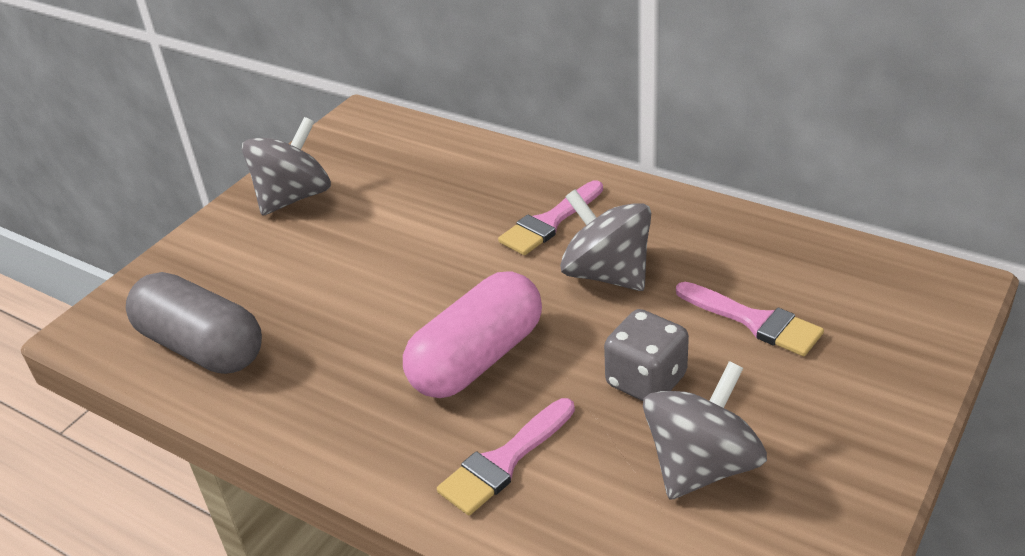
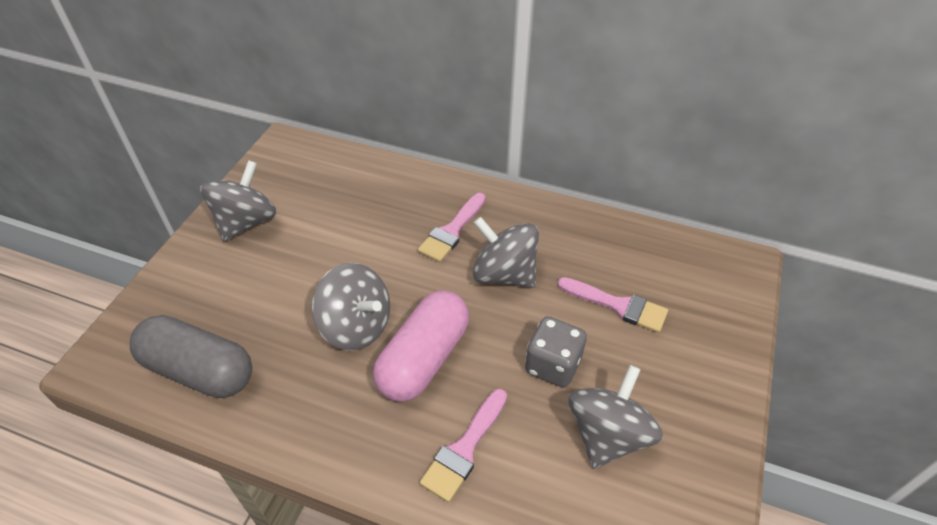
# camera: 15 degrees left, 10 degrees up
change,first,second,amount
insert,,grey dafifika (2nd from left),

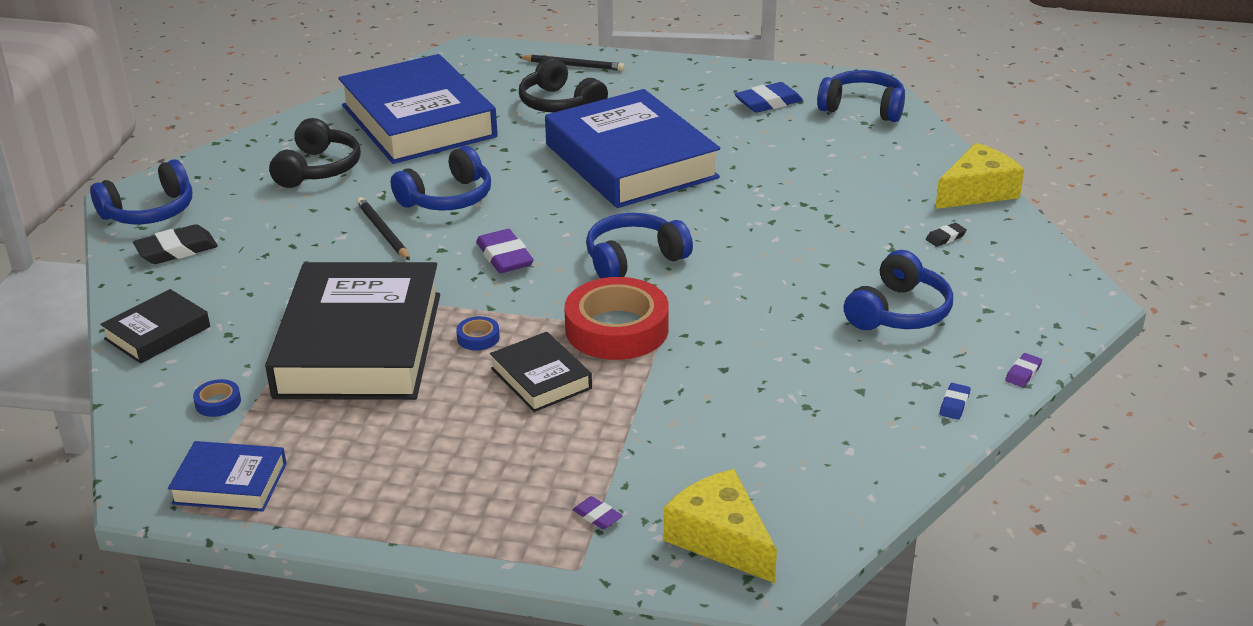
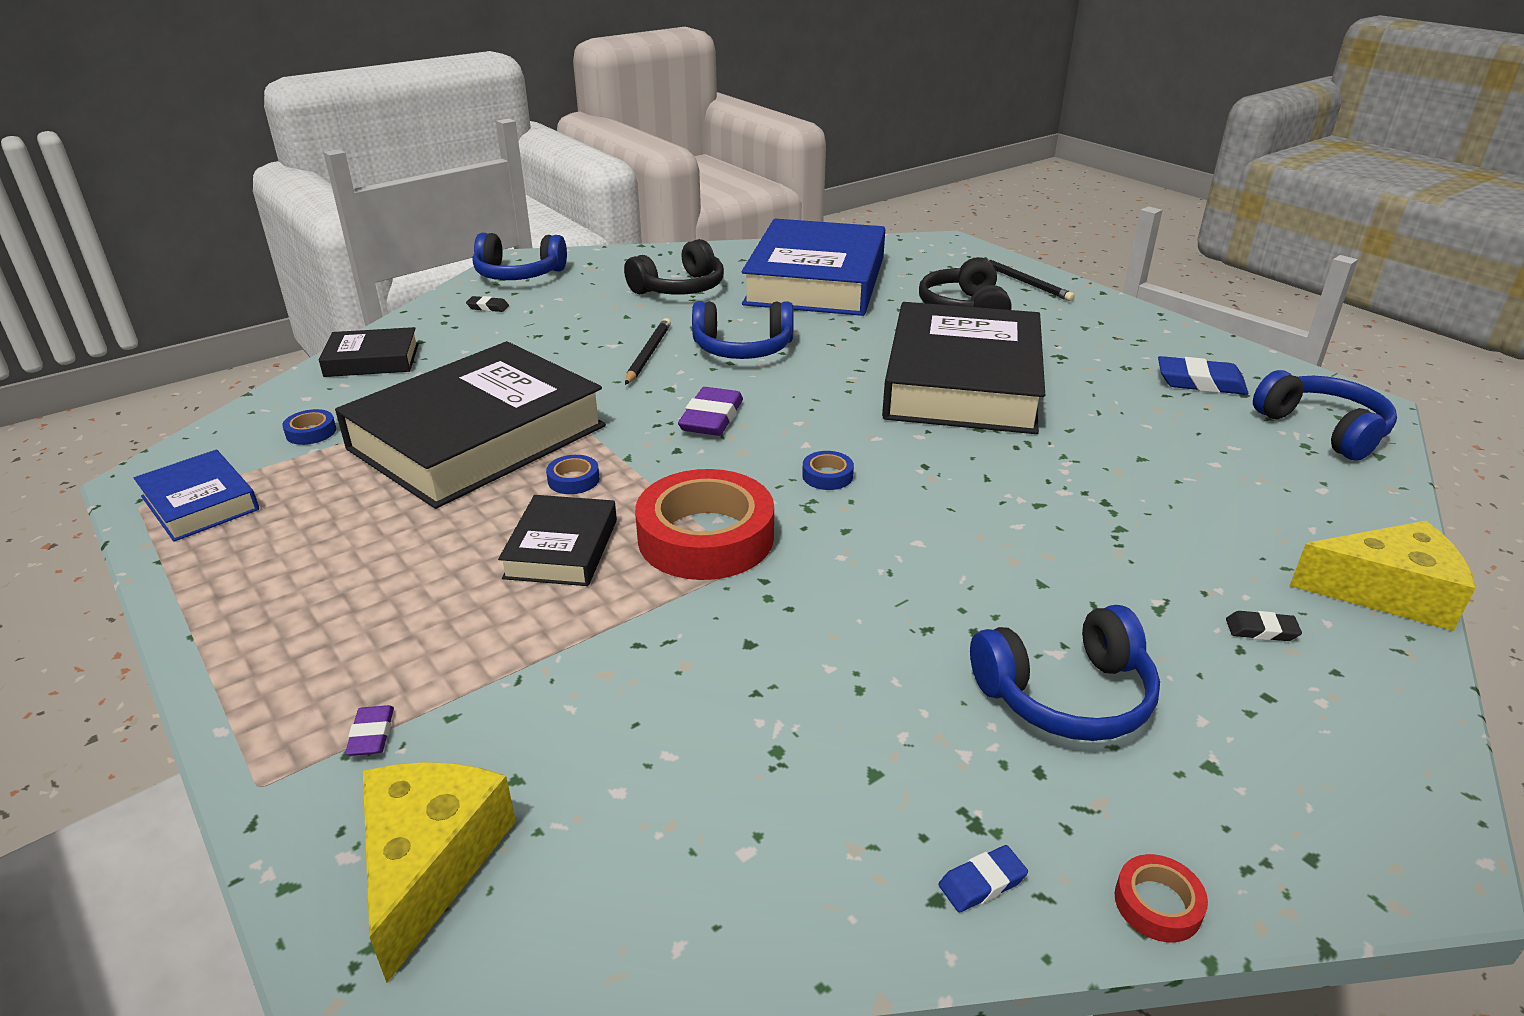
# camera: 40 degrees right, 0 degrees up
change,first,second,amount
replace,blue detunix (3rd from left),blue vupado (3rd from left),
replace,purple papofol (3rd from left),red vupado (2nd from left),
recolor,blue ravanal (3rd from left),black ravanal (4th from left),
resize,black papofol (1st from left),,x0.52

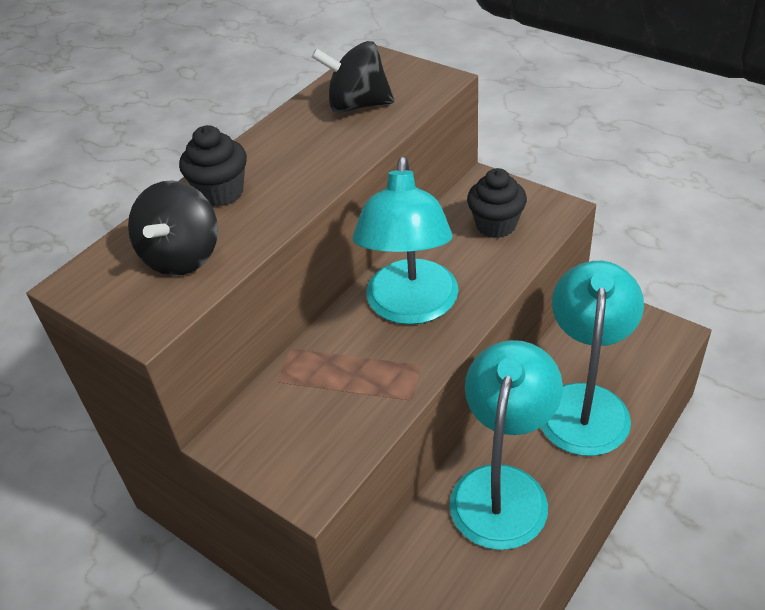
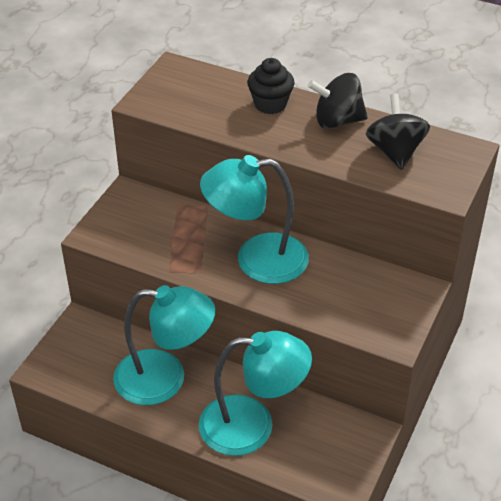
# camera: 75 degrees right, 0 degrees up
change,first,second,amount
delete,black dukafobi (2nd from left),,
move,black dafifika (1st from left),,

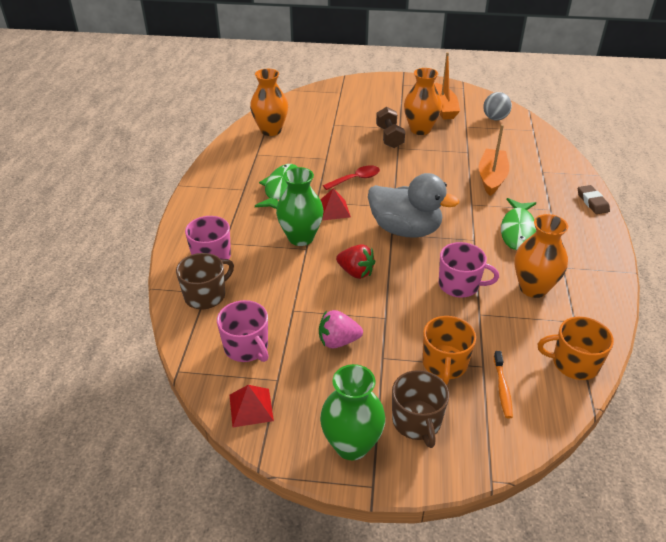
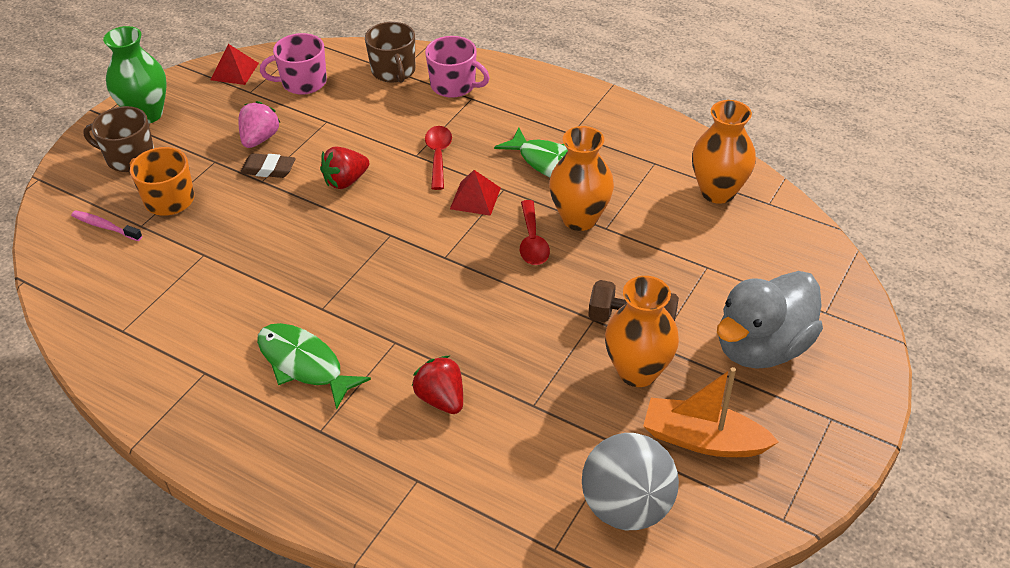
# camera: 115 degrees right, 5 degrees up
change,first,second,amount
delete,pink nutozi (3rd from left),,
delete,orange nutozi (2nd from left),,
move,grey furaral,,
move,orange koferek (3rd from left in the first image),orange koferek (1st from left),
move,brown papofol,,
replace,green koferek (1st from left),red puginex (1st from left),
replace,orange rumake (2nd from left),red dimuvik (2nd from left),
recolor,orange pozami,pink pozami,
resize,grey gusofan,,x1.57

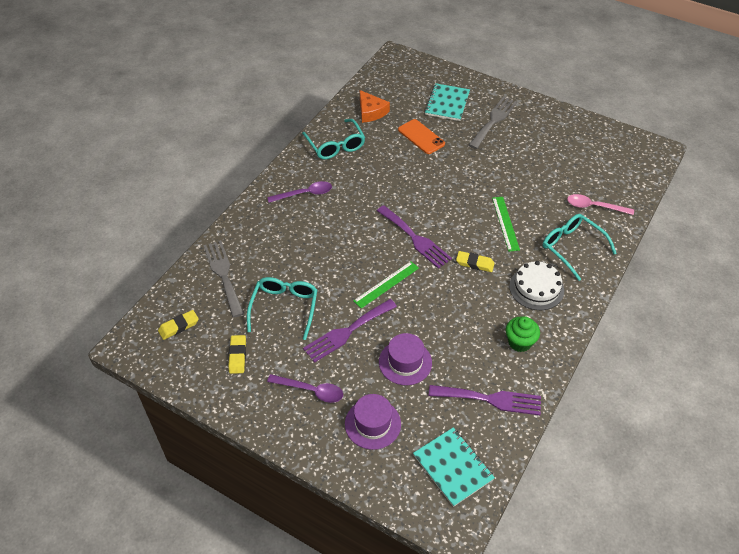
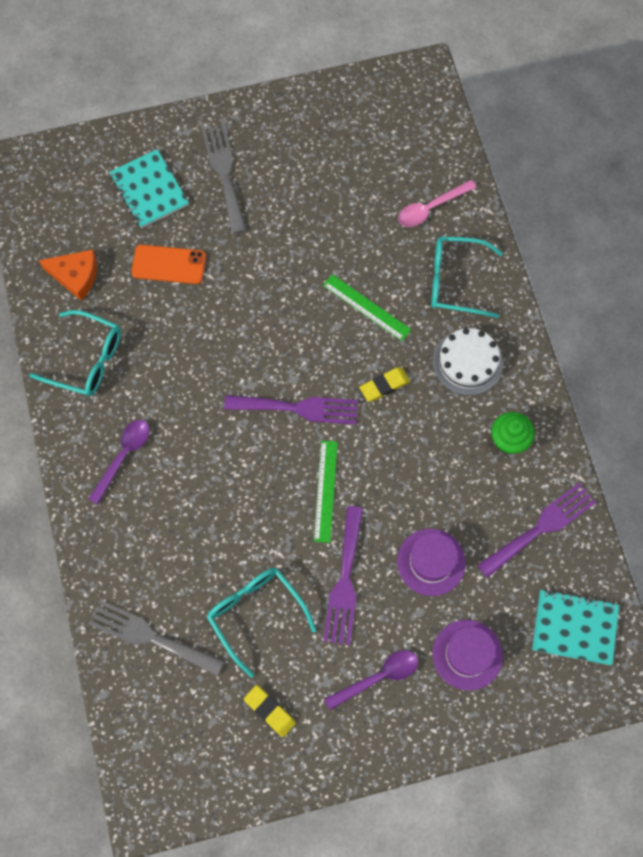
# camera: 45 degrees left, 20 degrees up
change,first,second,amount
delete,yellow papofol (1st from left),,

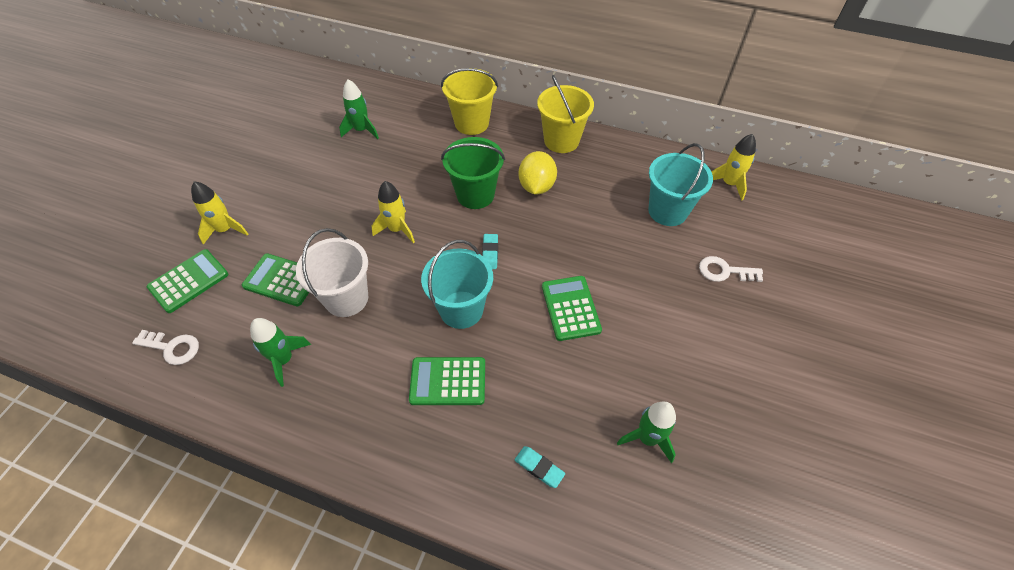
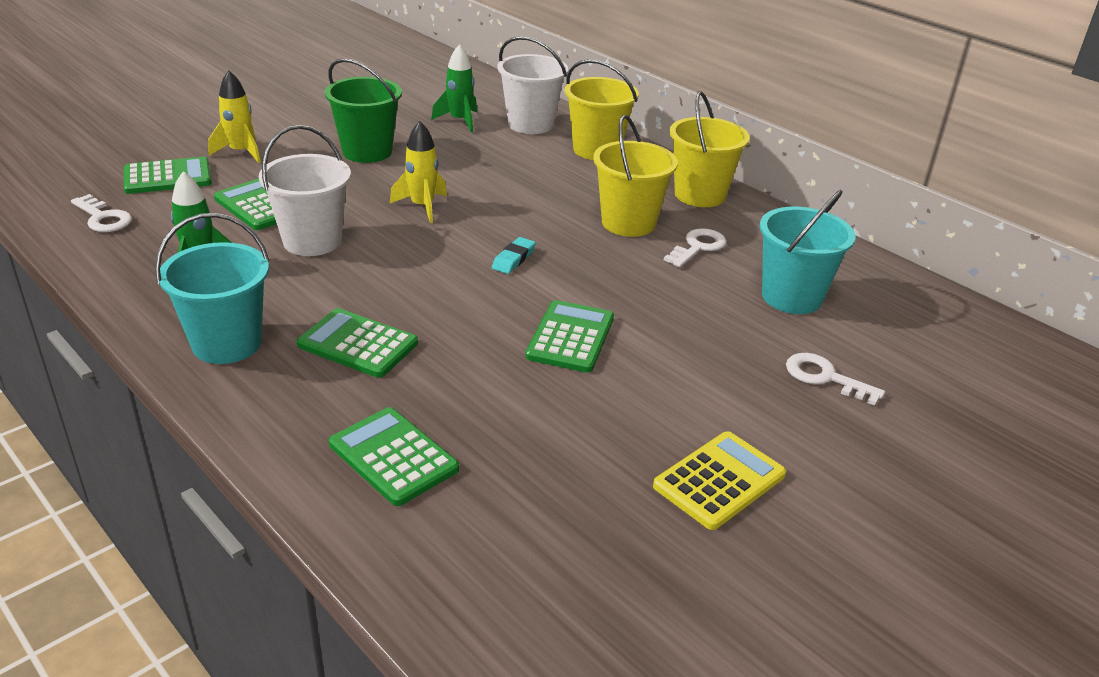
# camera: 25 degrees right, 20 degrees down
change,first,second,amount
delete,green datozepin (3rd from left),,
delete,yellow datozepin (3rd from left),,
insert,,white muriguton (2nd from left),
insert,,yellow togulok,
insert,,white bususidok (2nd from left),
move,turquoise muriguton (1st from left),,
move,green muriguton,,
replace,turquoise papofol (2nd from left),green togulok (4th from left),
replace,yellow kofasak,yellow muriguton (2nd from left),

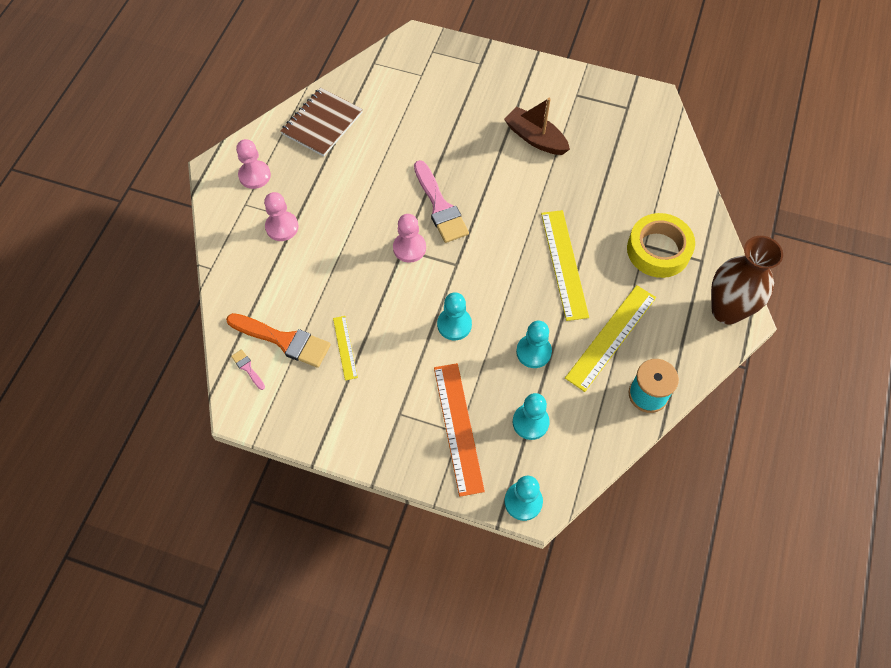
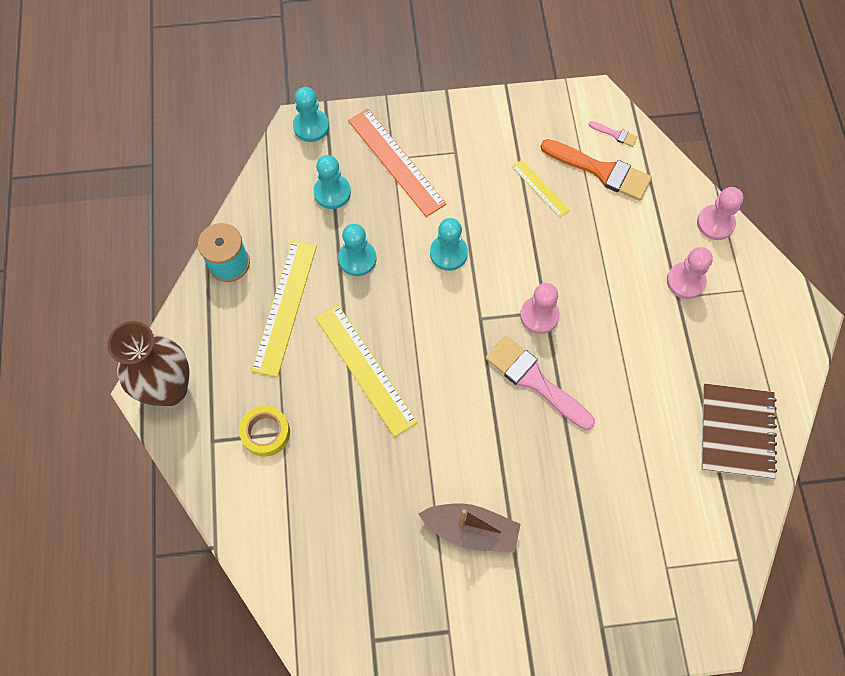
# camera: 155 degrees right, 5 degrees up
change,first,second,amount
move,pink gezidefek (1st from left in the first image),pink gezidefek (3rd from left),
rotate,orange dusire,,150 degrees counterclockwise
resize,yellow vupado,,x0.62

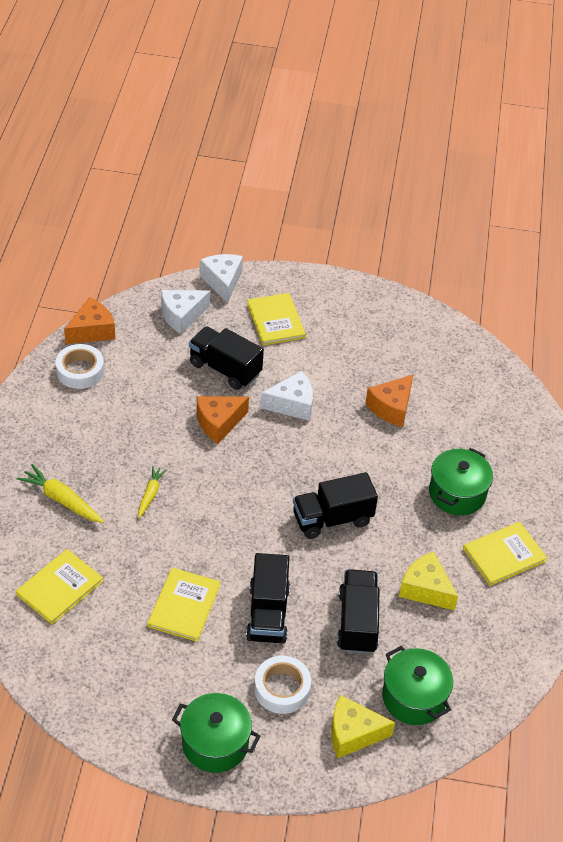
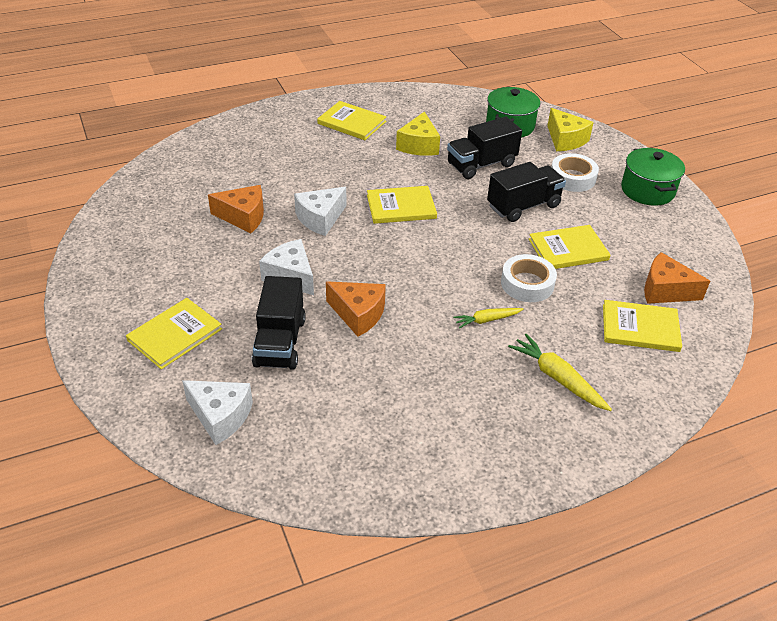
# camera: 120 degrees left, 5 degrees down
change,first,second,amount
delete,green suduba (3rd from left),,
move,white vupado (1st from left),,
move,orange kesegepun (1st from left in the first image),orange kesegepun (3rd from left),
move,white kesegepun (2nd from left in the first image),white kesegepun (3rd from left),
replace,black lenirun (3rd from left),yellow ravanal (3rd from left),
rotate,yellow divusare (1st from left in the first image),yellow divusare (2nd from left),135 degrees clockwise

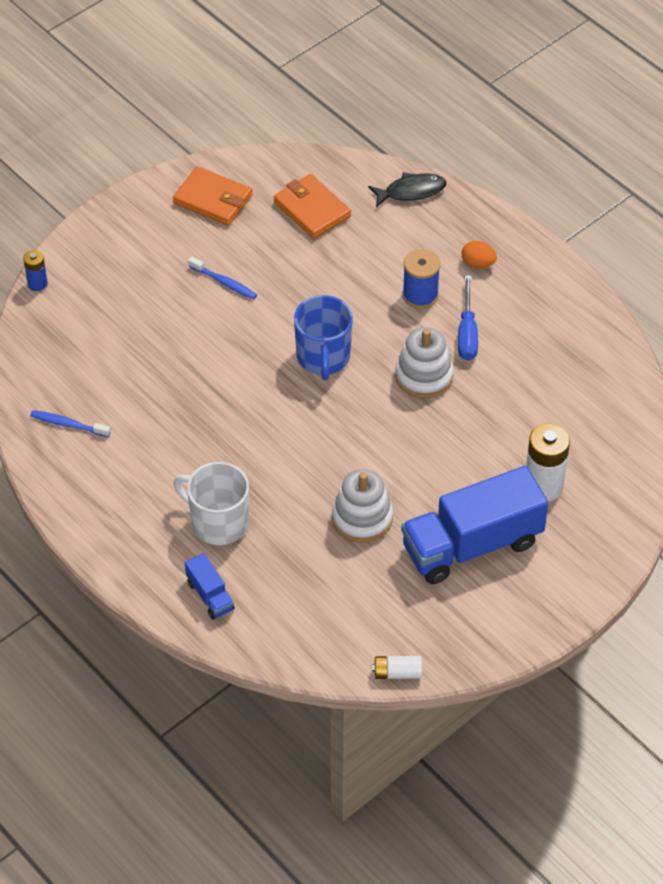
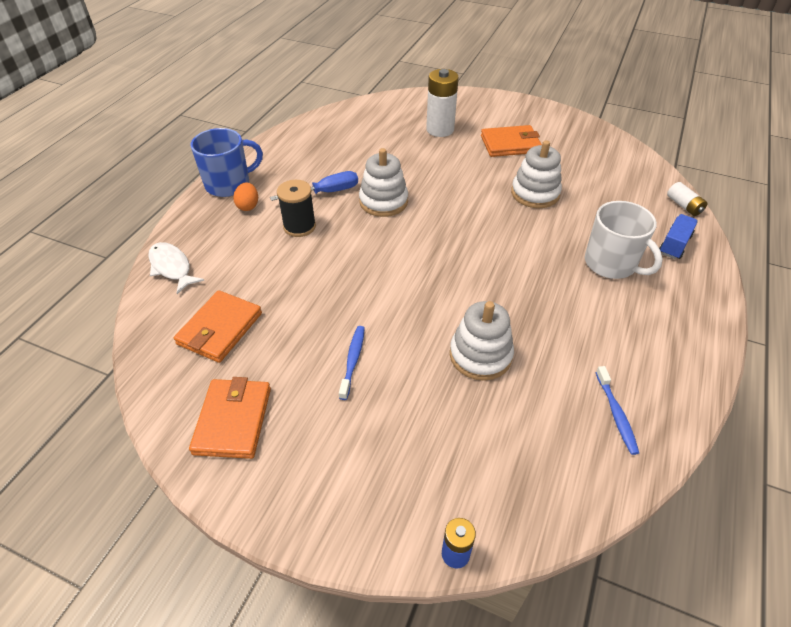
# camera: 115 degrees left, 5 degrees down
change,first,second,amount
insert,,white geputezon (2nd from left),
move,blue nutozi,,
move,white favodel (1st from left in the first image),white favodel (2nd from left),
replace,blue lenirun (2nd from left),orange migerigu (3rd from left),
recolor,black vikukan,white vikukan,
recolor,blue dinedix,black dinedix,
rotate,white nutozi,,45 degrees counterclockwise

